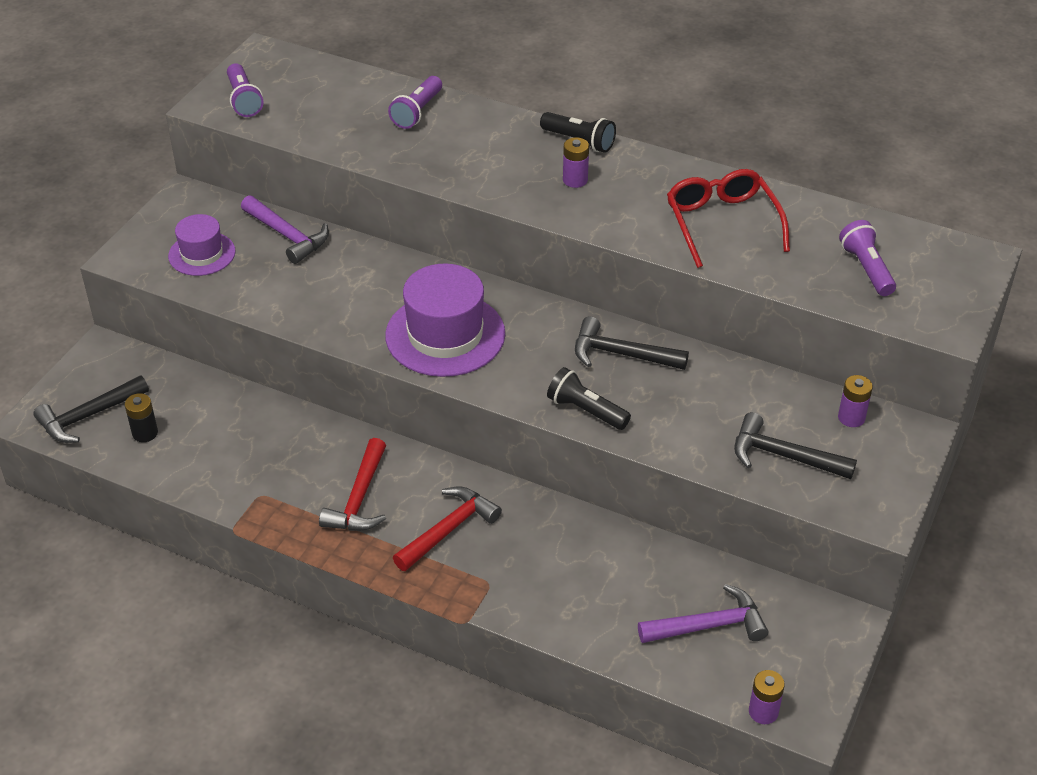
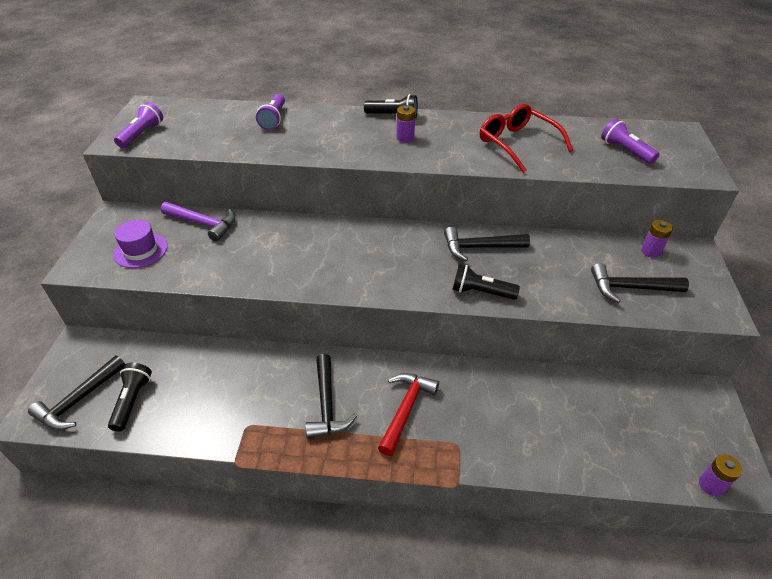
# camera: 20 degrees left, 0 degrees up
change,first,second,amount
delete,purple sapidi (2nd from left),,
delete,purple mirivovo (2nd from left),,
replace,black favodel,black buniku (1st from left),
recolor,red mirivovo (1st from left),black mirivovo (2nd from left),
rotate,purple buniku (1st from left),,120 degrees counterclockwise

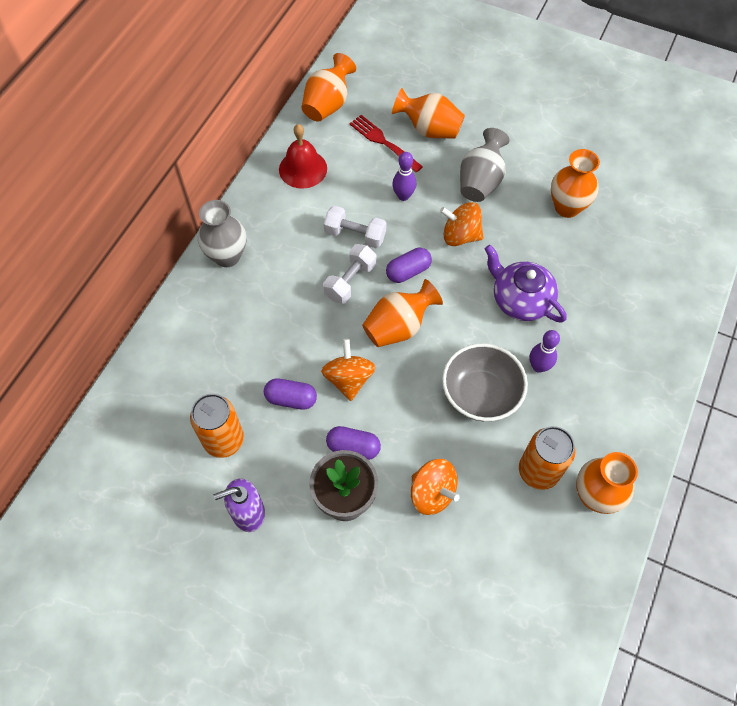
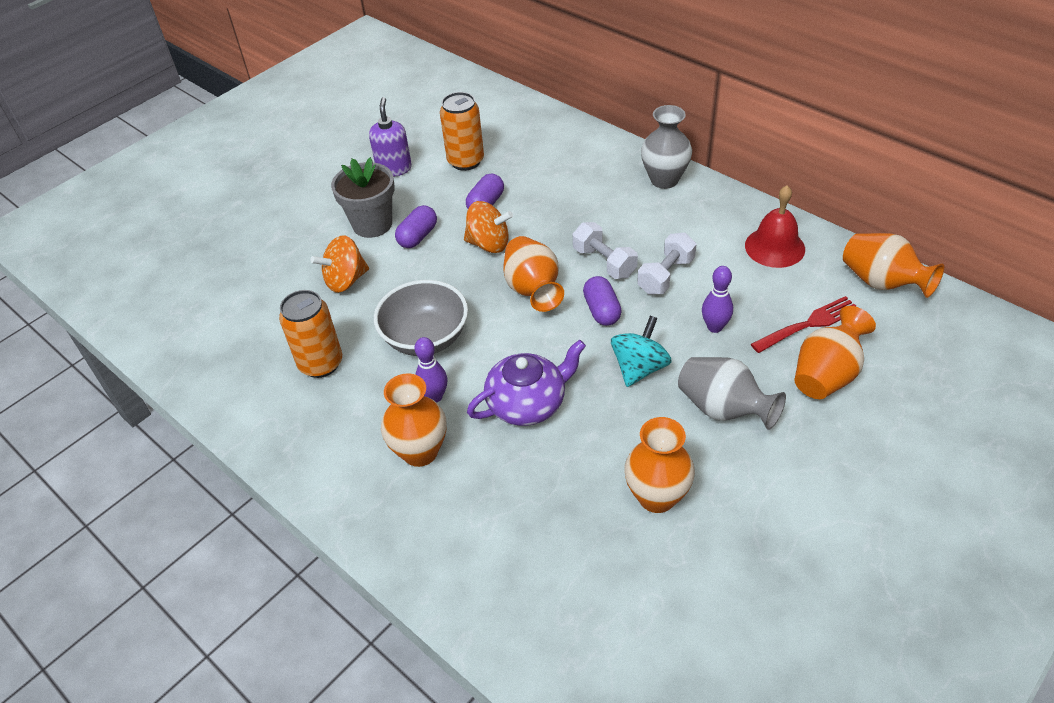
# camera: 110 degrees right, 15 degrees down
change,first,second,amount
move,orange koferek (5th from left in the first image),orange koferek (1st from left),
recolor,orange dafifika (3rd from left),turquoise dafifika,

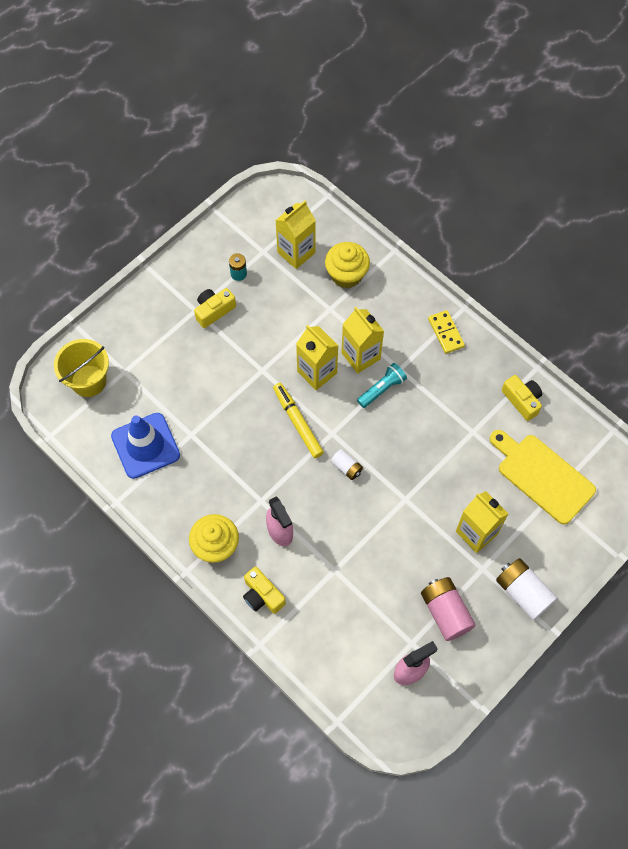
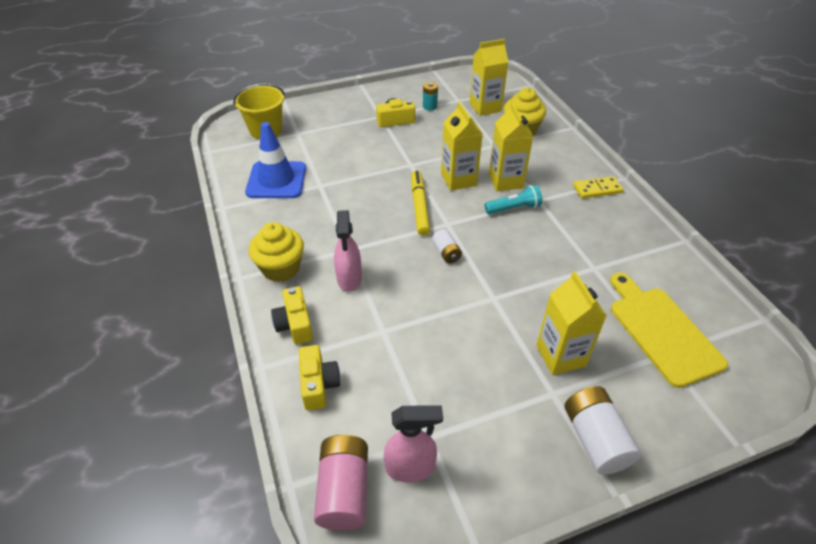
# camera: 25 degrees right, 20 degrees down
change,first,second,amount
move,pink favodel,,
move,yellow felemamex (3rd from left in the first image),yellow felemamex (2nd from left),
rotate,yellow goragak,,75 degrees clockwise

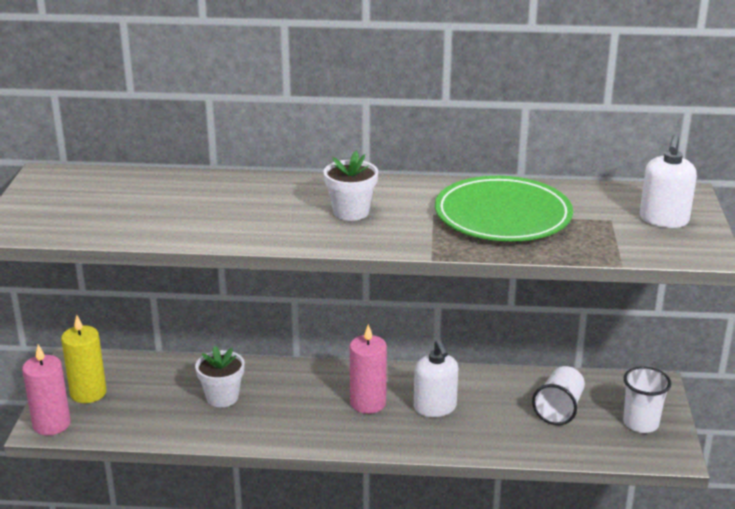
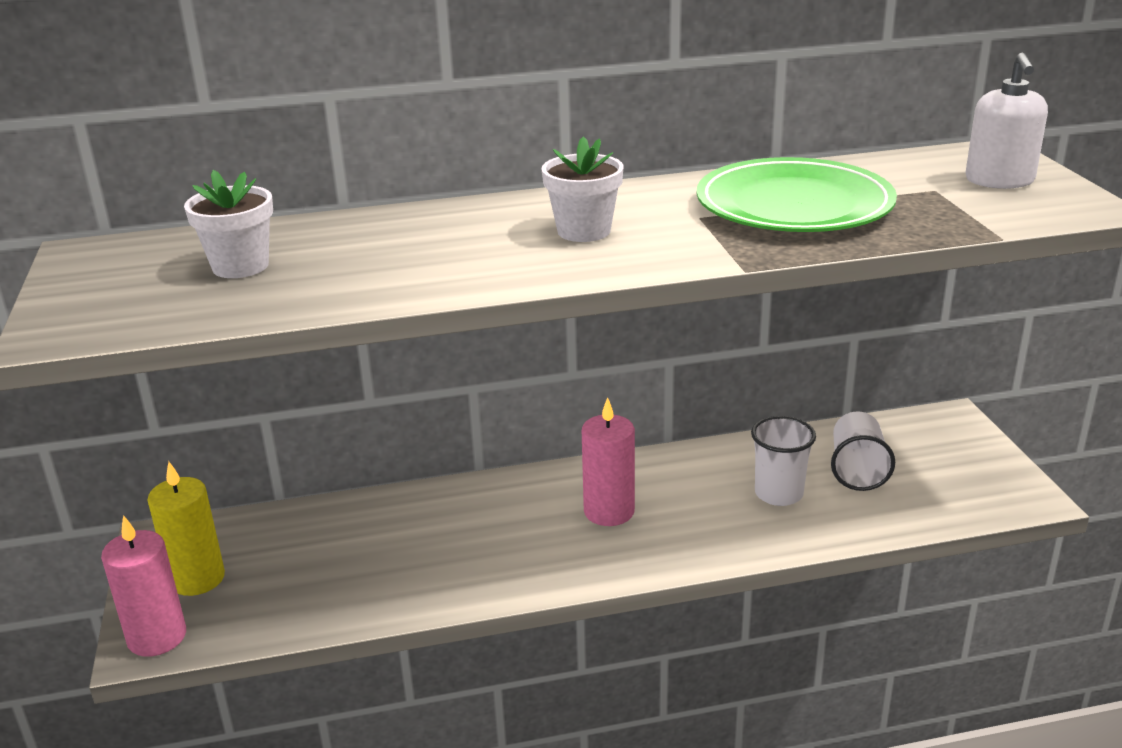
# camera: 15 degrees left, 0 degrees up
change,first,second,amount
delete,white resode (1st from left),,
move,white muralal (1st from left),,
move,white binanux (2nd from left in the first image),white binanux (1st from left),

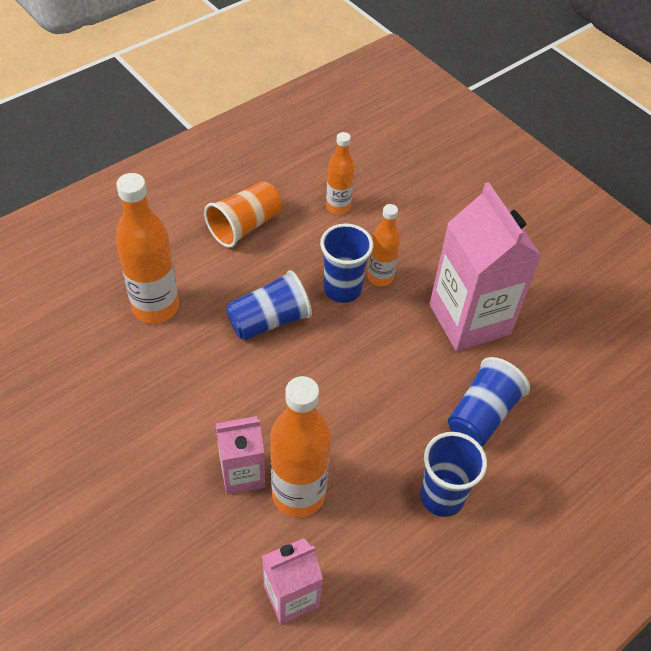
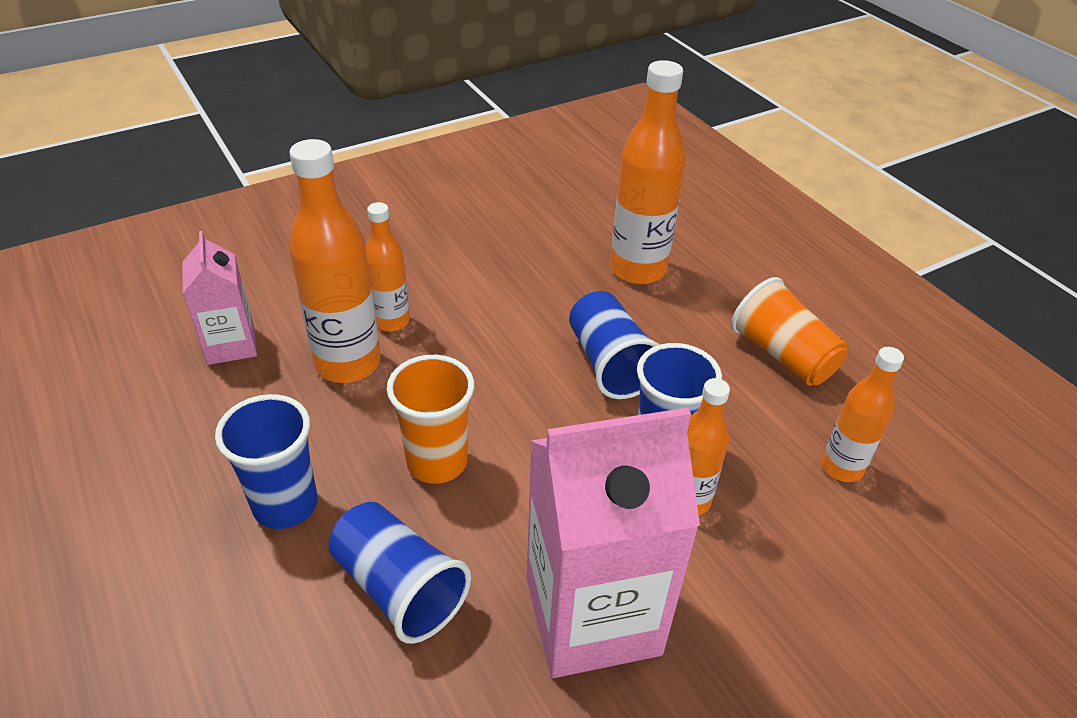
# camera: 100 degrees right, 10 degrees down
change,first,second,amount
insert,,orange binanux (1st from left),
replace,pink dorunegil (1st from left),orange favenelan (2nd from left),

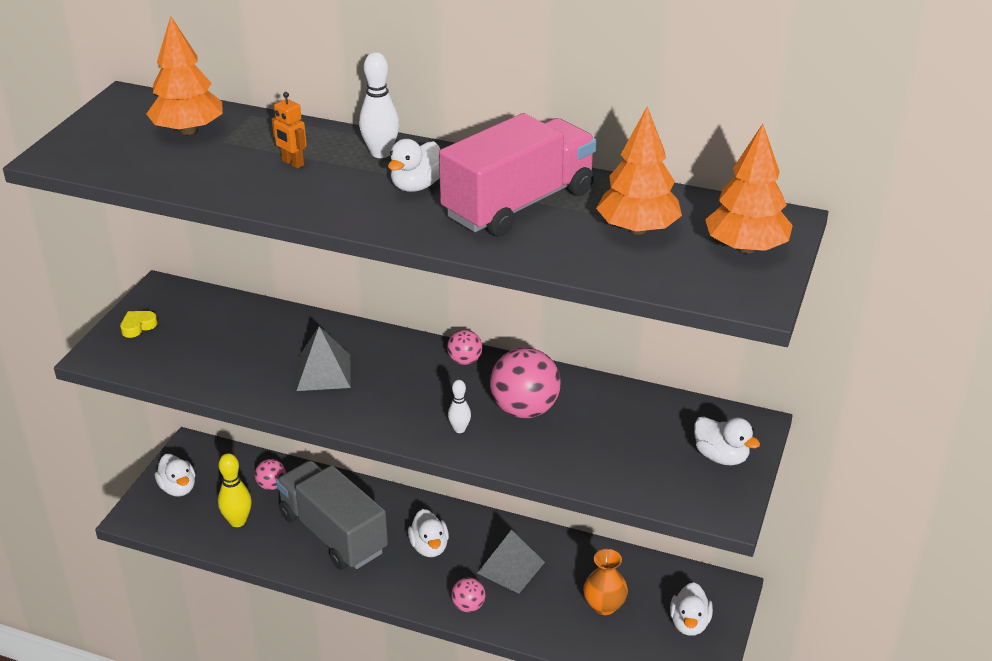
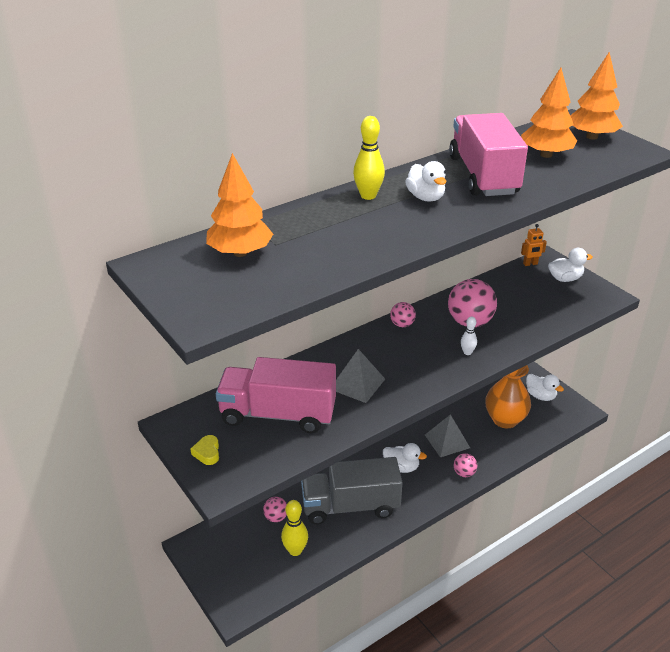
# camera: 55 degrees left, 0 degrees up
change,first,second,amount
delete,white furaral (1st from left),,
insert,,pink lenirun (1st from left),
move,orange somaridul,,
recolor,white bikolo (1st from left),yellow bikolo (2nd from left),
resize,orange koferek,,x1.57

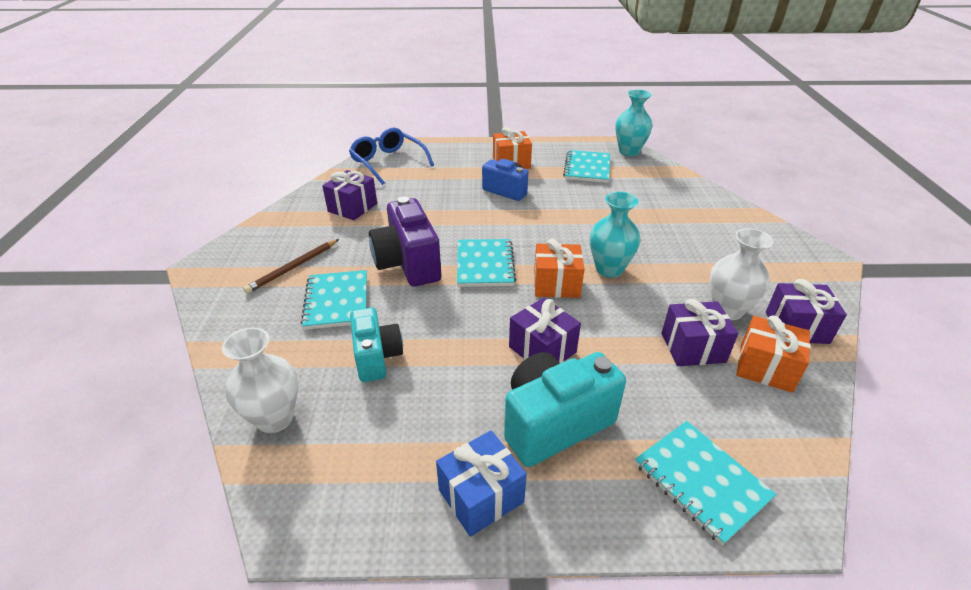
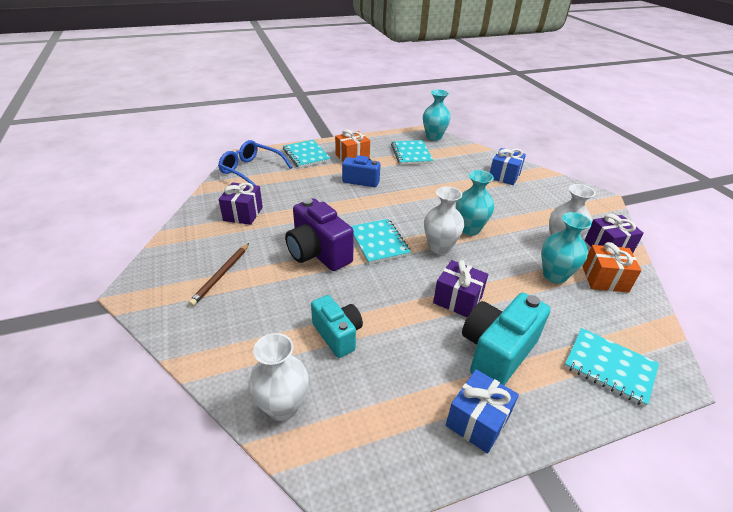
# camera: 20 degrees left, 0 degrees up
change,first,second,amount
insert,,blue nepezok (2nd from left),
move,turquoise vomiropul (1st from left),,
replace,orange nepezok (2nd from left),white koferek (2nd from left),
replace,purple nepezok (3rd from left),turquoise koferek (3rd from left),

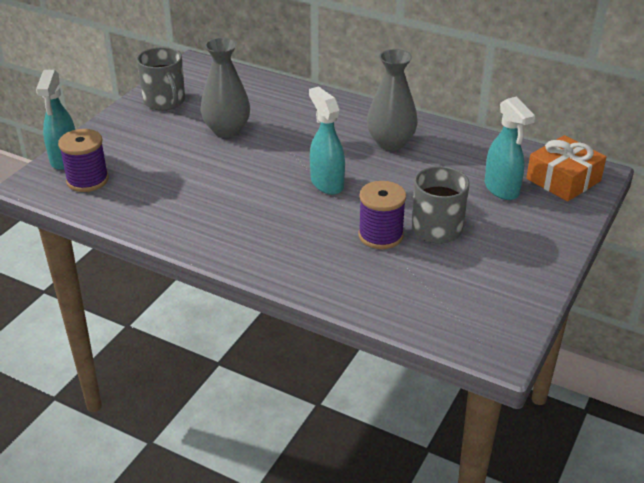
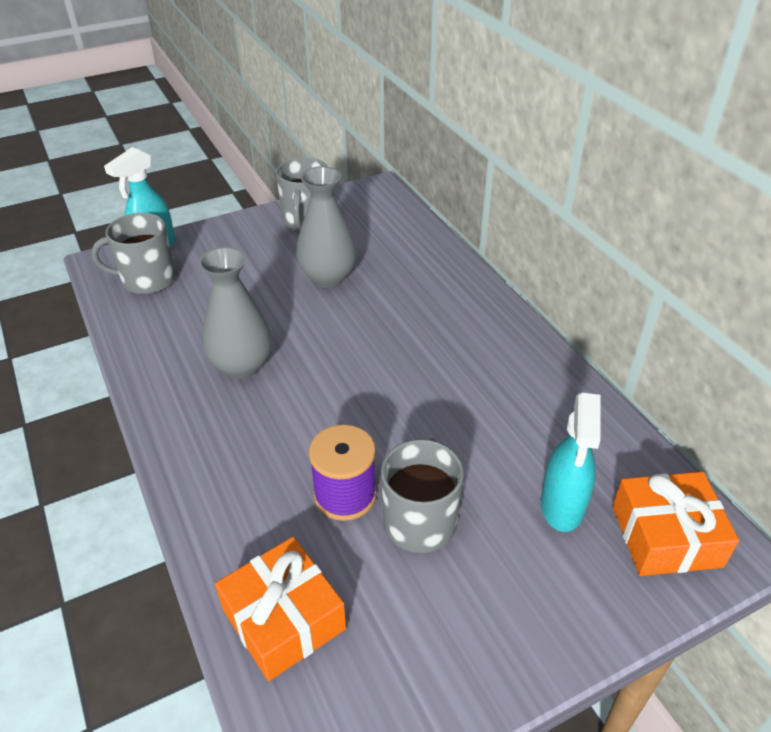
# camera: 35 degrees right, 5 degrees up
change,first,second,amount
delete,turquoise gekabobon (2nd from left),,
insert,,orange nepezok (1st from left),
move,grey koferek (2nd from left in the first image),grey koferek (1st from left),
replace,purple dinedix (1st from left),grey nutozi (1st from left),

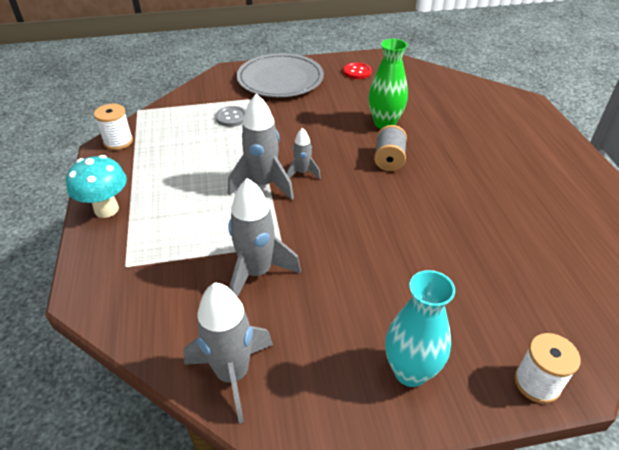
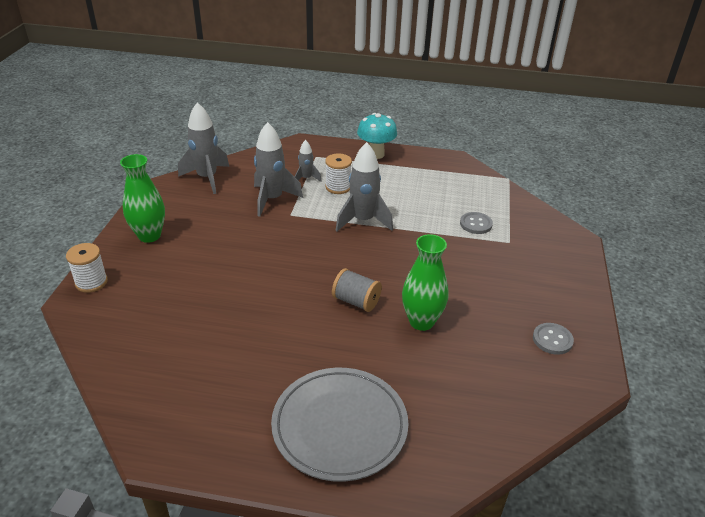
# camera: 110 degrees right, 5 degrees down
change,first,second,amount
move,white dinedix (1st from left in the first image),white dinedix (2nd from left),
move,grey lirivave,,
move,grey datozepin (4th from left in the first image),grey datozepin (3rd from left),
recolor,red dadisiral,grey dadisiral (2nd from left),
recolor,turquoise koferek,green koferek (1st from left),

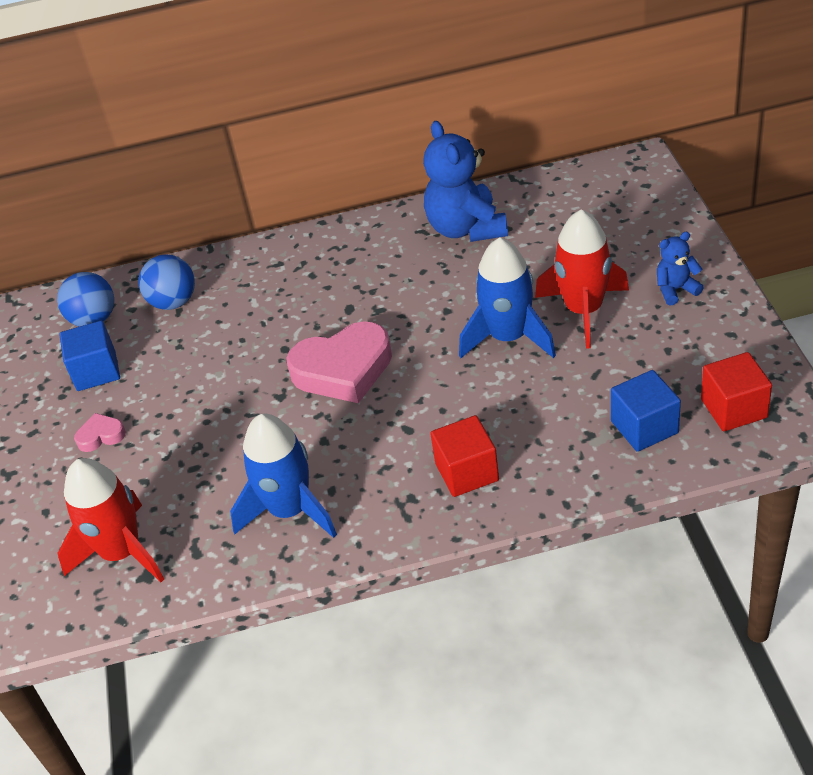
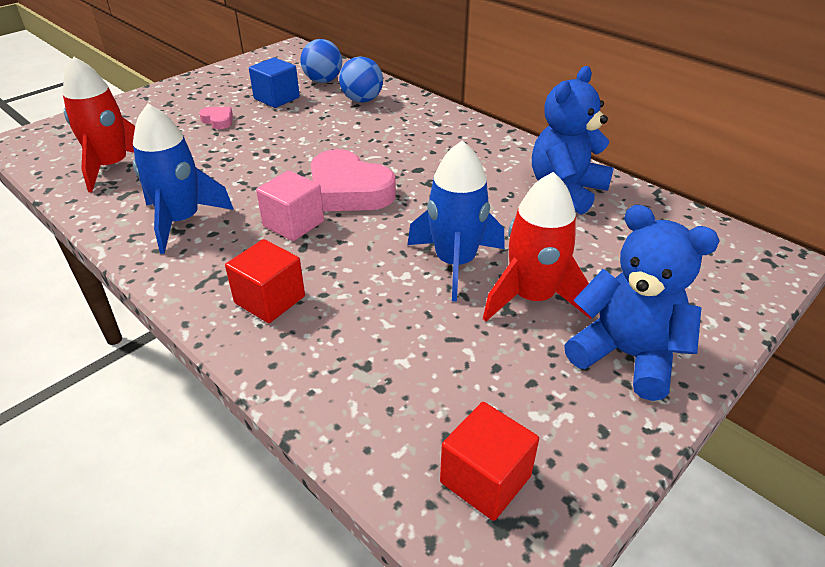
# camera: 50 degrees right, 5 degrees down
change,first,second,amount
delete,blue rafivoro (2nd from left),,
insert,,pink rafivoro,
resize,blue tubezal (2nd from left),,x1.97

